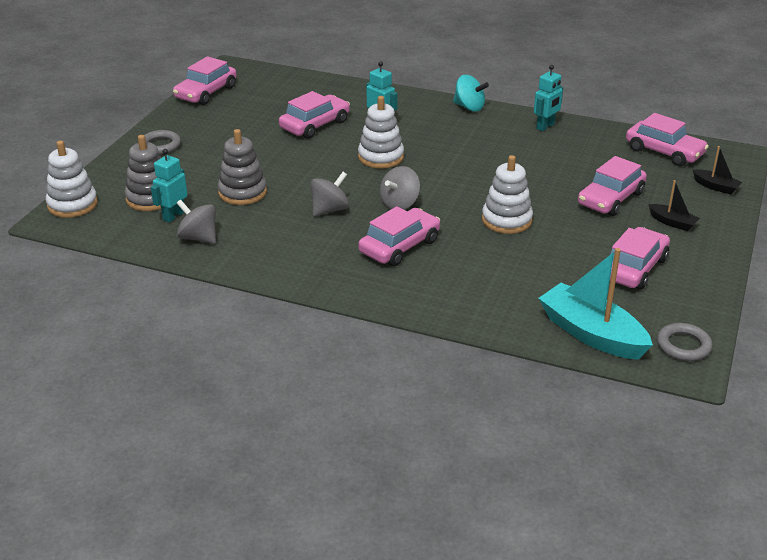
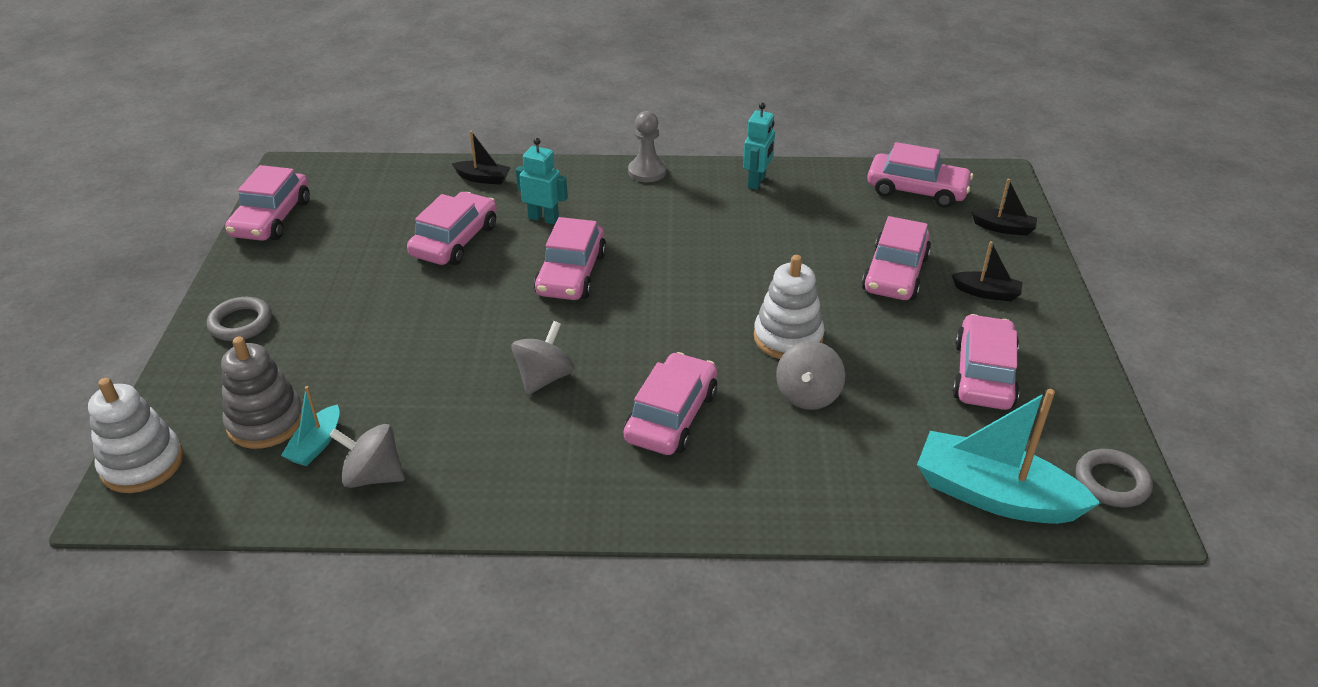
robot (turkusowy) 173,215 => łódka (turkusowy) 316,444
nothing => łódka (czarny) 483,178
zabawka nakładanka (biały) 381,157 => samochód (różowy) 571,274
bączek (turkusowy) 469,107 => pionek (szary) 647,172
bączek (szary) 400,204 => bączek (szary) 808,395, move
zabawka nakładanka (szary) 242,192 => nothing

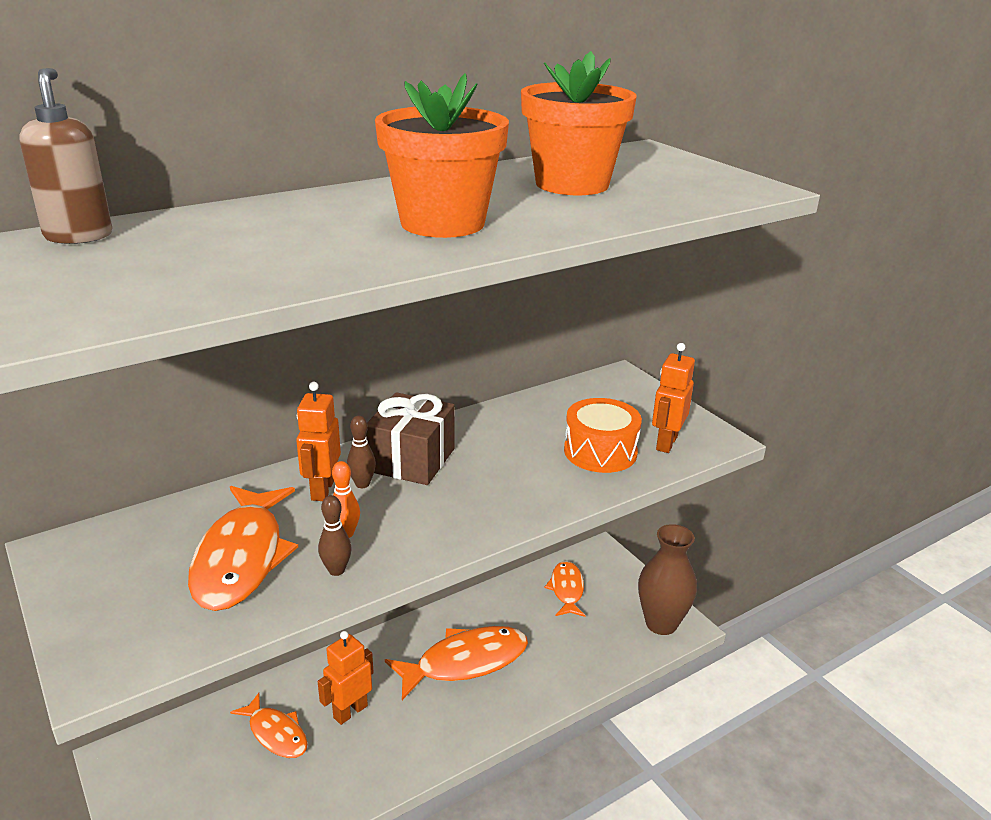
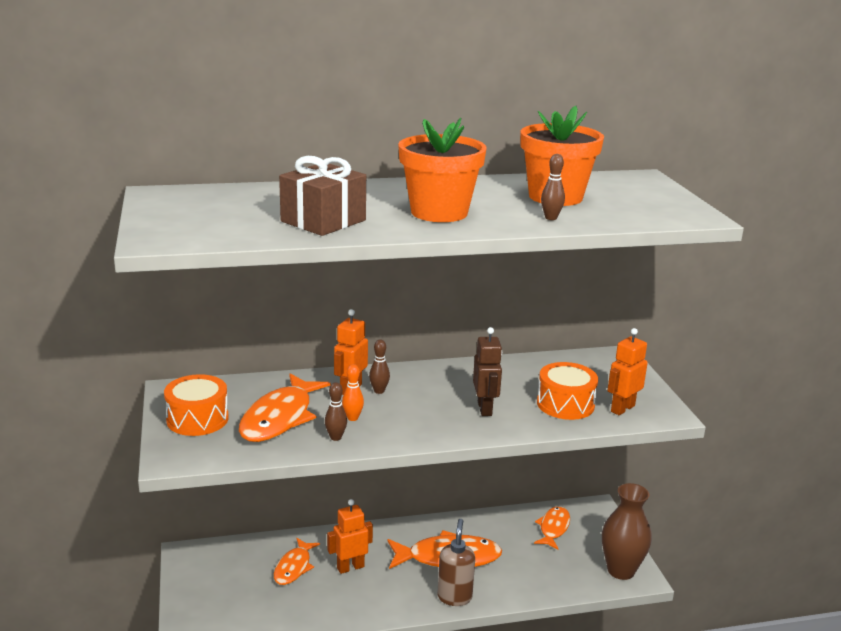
nothing => bęben (pomarańczowy) 197,419
ryba (pomarańczowy) 276,733 => ryba (pomarańczowy) 294,567, 45 degrees clockwise
prezent (brązowy) 411,460 => prezent (brązowy) 323,221, move
dozownik mydła (brązowy) 79,236 => dozownik mydła (brązowy) 454,597, move
nothing => robot (brązowy) 485,409
nothing => kręgiel (brązowy) 551,218

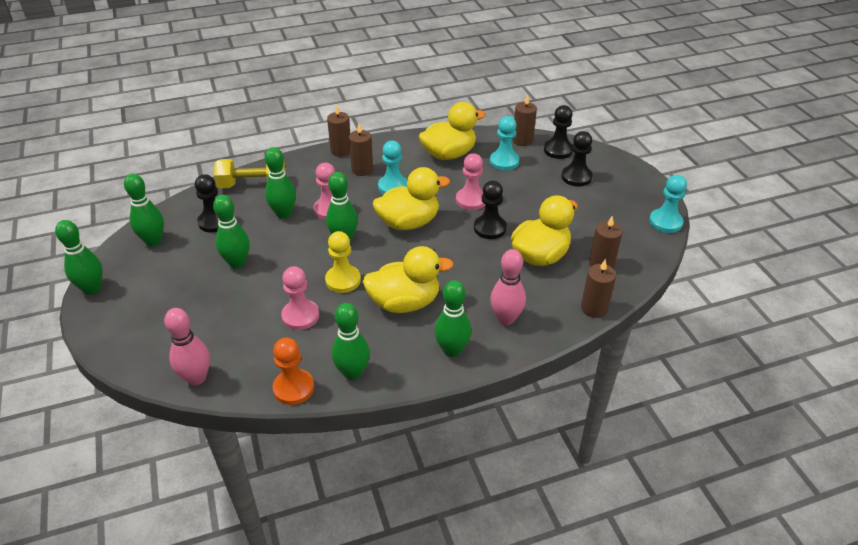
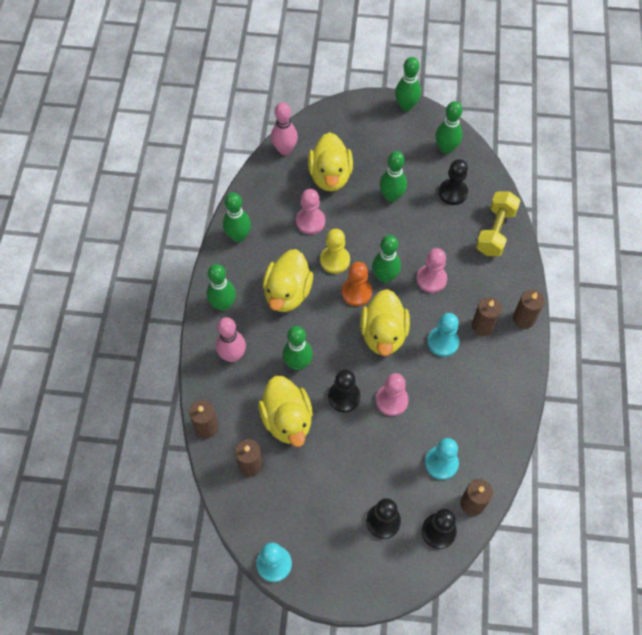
kręgiel (zielony) 283,214 => kręgiel (zielony) 298,363, move
kaczka (żółty) 449,154 => kaczka (żółty) 330,176, move
pionek (pomarańczowy) 293,388 => pionek (pomarańczowy) 356,292, move

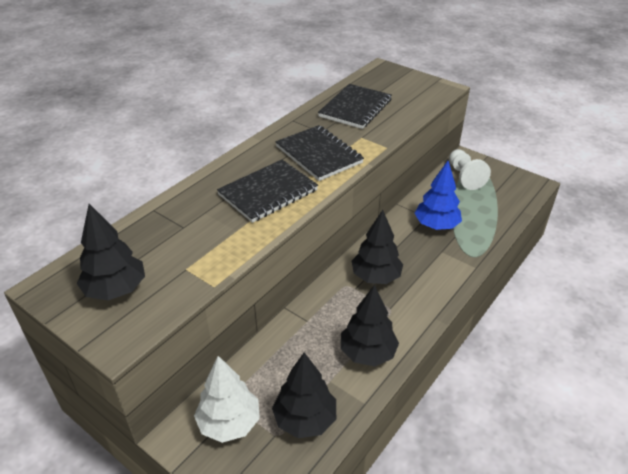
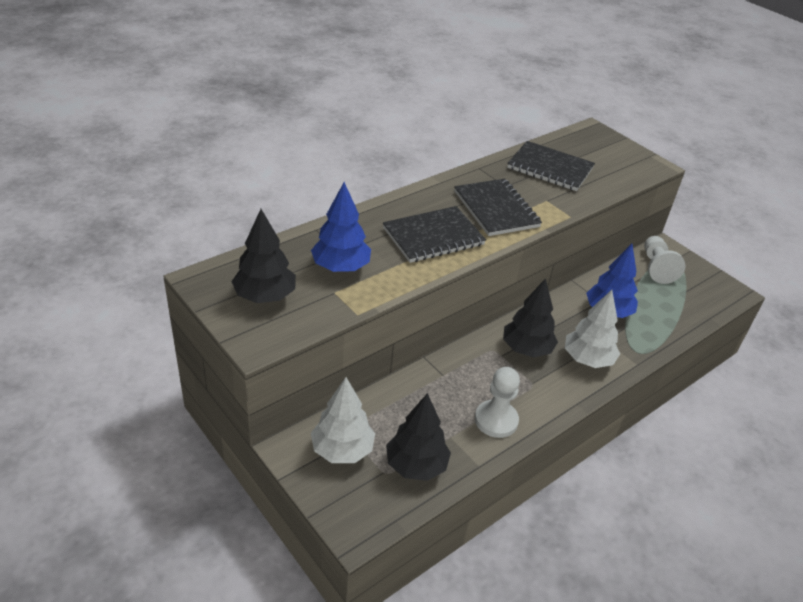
nothing => drzewko (niebieski) 341,267
drzewko (czarny) 367,353 => pionek (biały) 496,420
zeszyt (czarny) 355,108 => zeszyt (czarny) 550,168, 75 degrees clockwise
nothing => drzewko (biały) 587,359

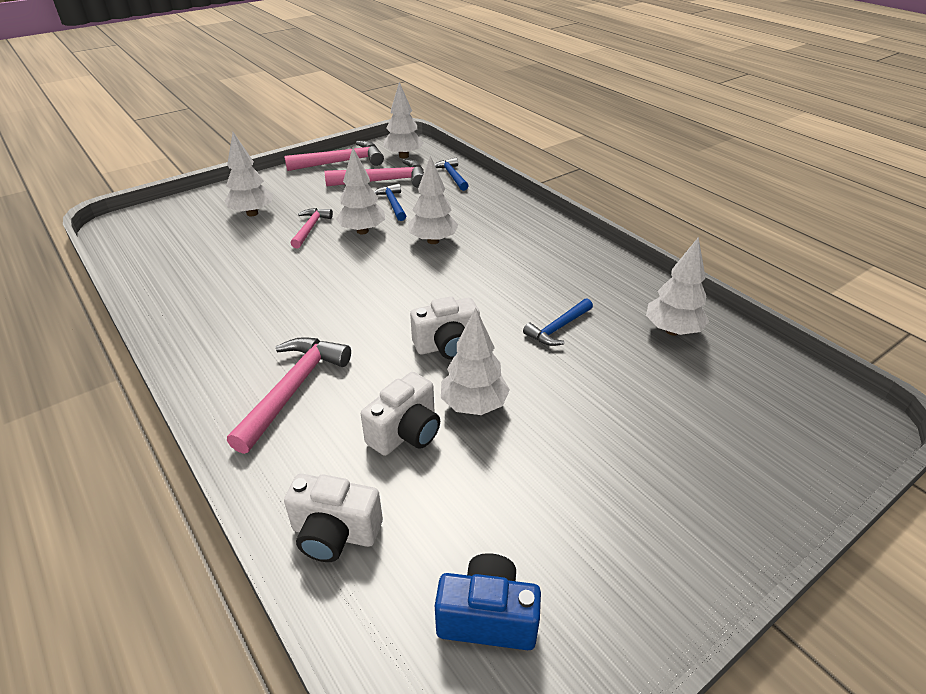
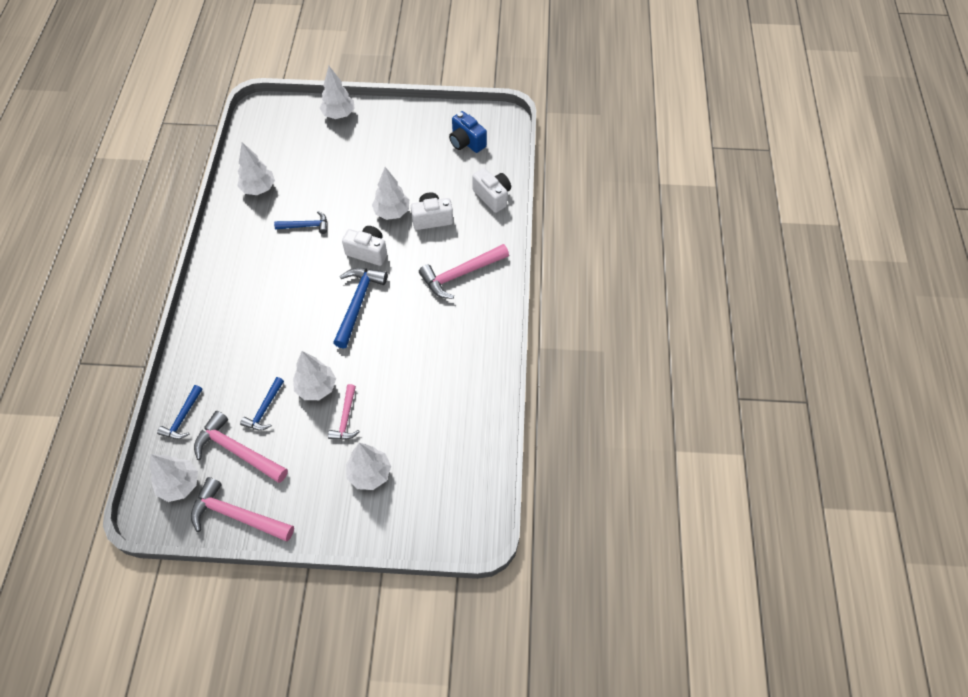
drzewko (biały) 433,241 => drzewko (biały) 339,114, move
młotek (różowy) 310,228 => młotek (różowy) 346,418, 45 degrees counterclockwise
nothing => młotek (niebieski) 358,303

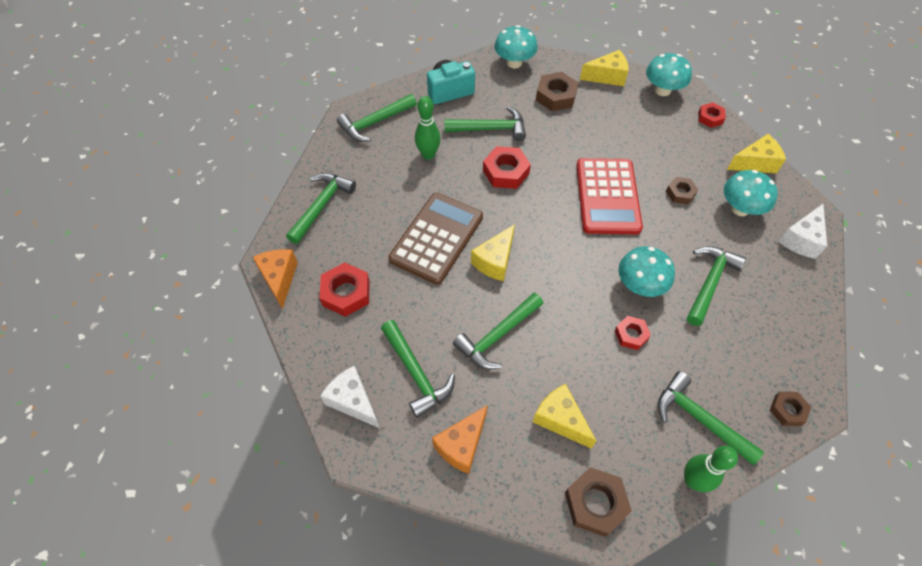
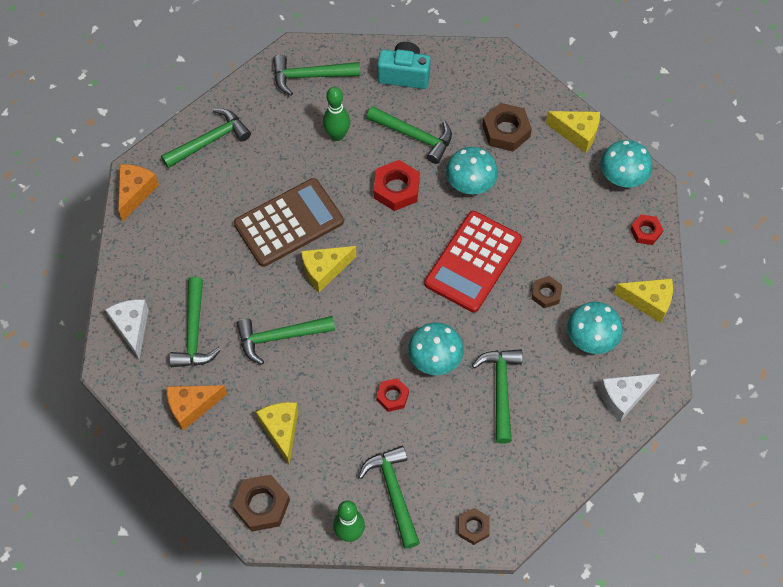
grzyb (turkusowy) 514,63 => grzyb (turkusowy) 470,184, move
młotek (zielony) 709,282 => młotek (zielony) 500,390, 60 degrees counterclockwise
nakrętka (czerwony) 346,293 => nothing

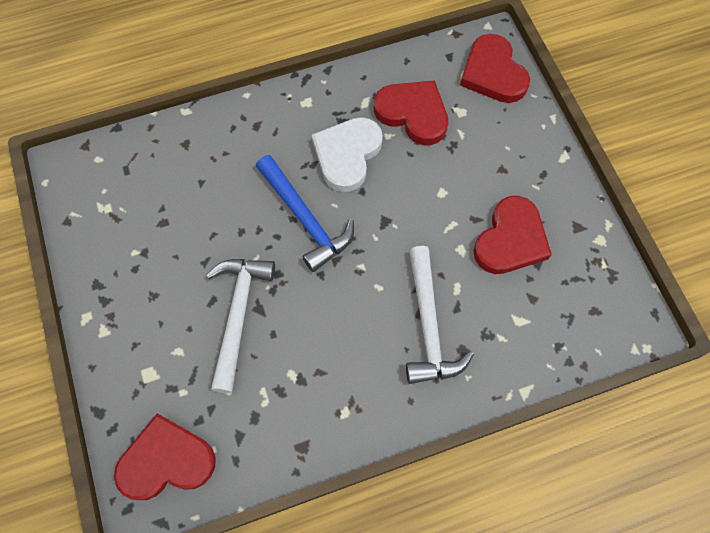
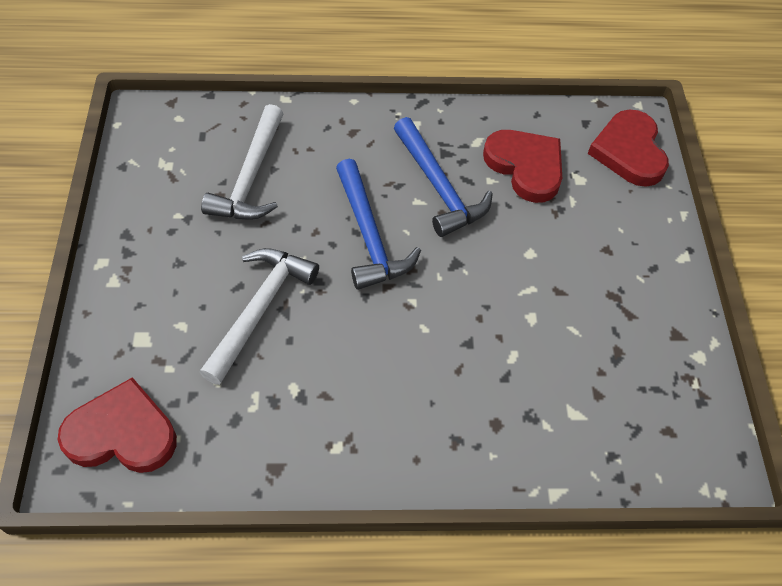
młotek (biały) 428,325 => młotek (biały) 251,177, move
serce (biały) 347,155 => młotek (niebieski) 438,186
serce (czerwony) 510,240 => nothing

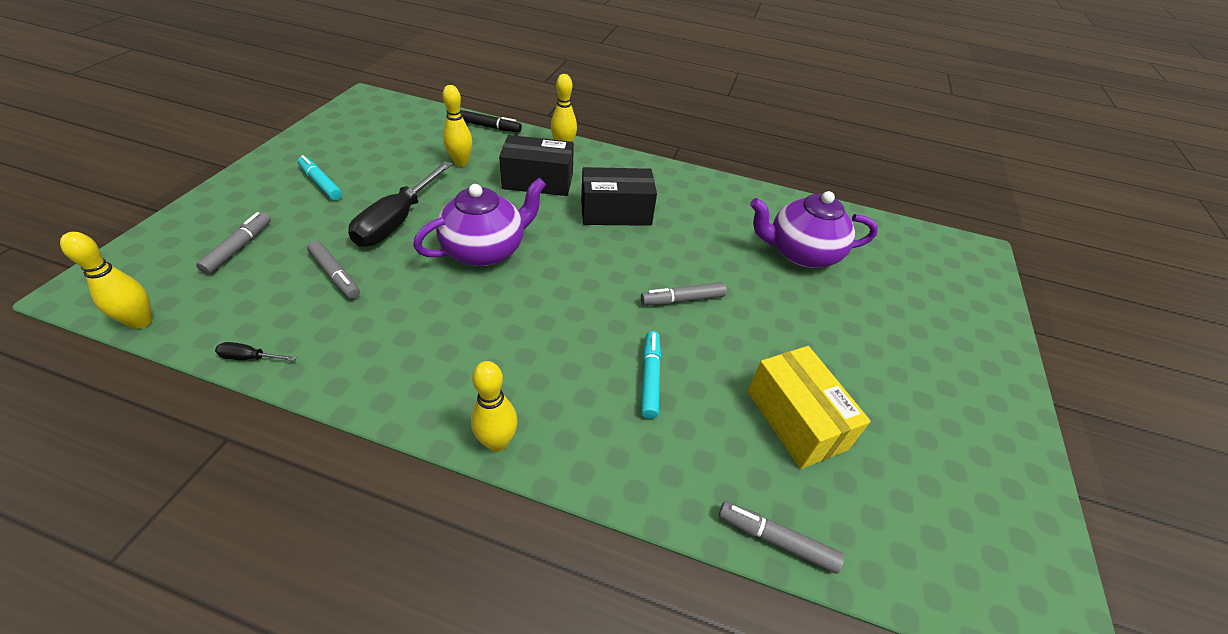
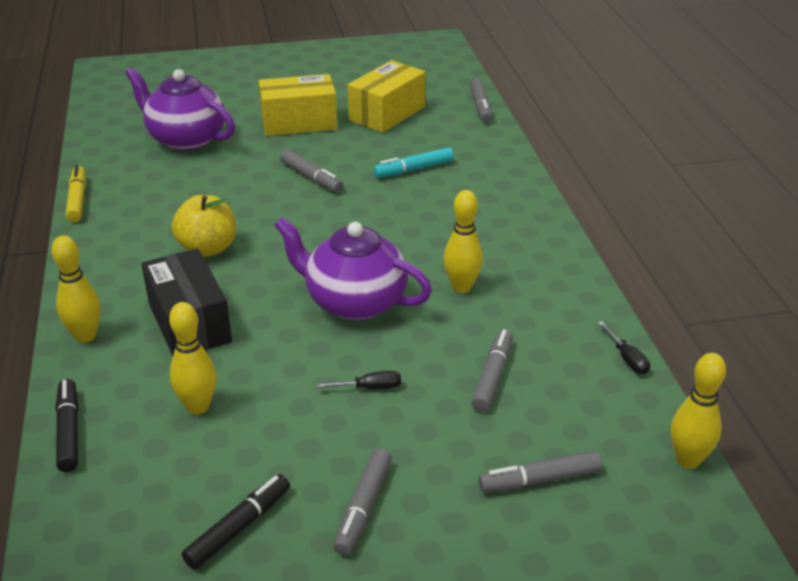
nothing => flamaster (żółty) 77,200
imbryk (fioletowy) 801,253 => imbryk (fioletowy) 185,139, 150 degrees clockwise
pudełko (czarny) 616,212 => jabłko (żółty) 208,248
nothing => flamaster (czarny) 239,527
nothing => pudełko (żółty) 299,122
śrubokręt (czarny) 397,221 => śrubokręt (czarny) 370,388, x0.41
flamaster (turkusowy) 321,183 => flamaster (szary) 363,507
kręgiel (żółty) 497,442 => kręgiel (żółty) 461,287, move

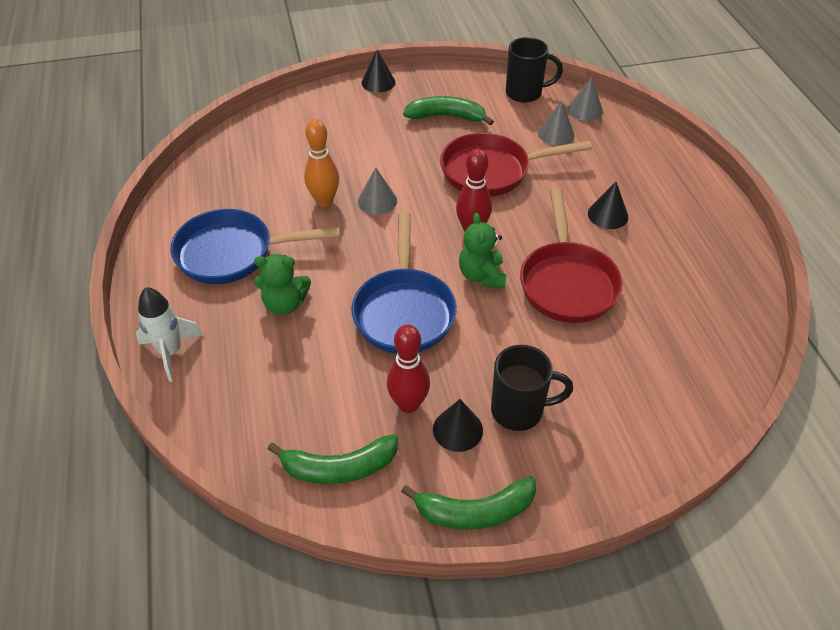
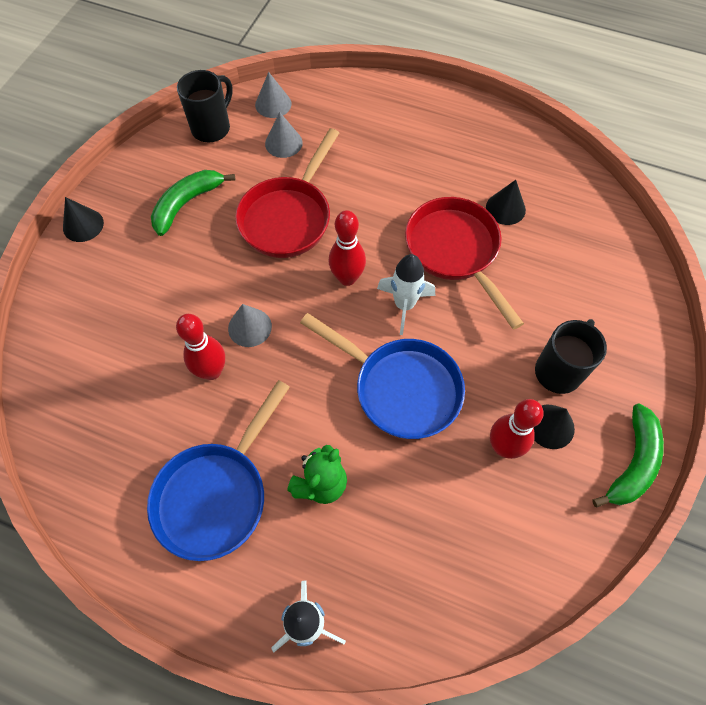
kręgiel (pomarańczowy) 324,201 => kręgiel (czerwony) 211,371
miś (zielony) 482,276 => rakieta (biały) 404,305
patelnia (czerwony) 567,282 => patelnia (czerwony) 455,252, 150 degrees counterclockwise
stożek (czarny) 608,215 => stożek (czarny) 505,208, move
banan (zielony) 339,468 => nothing

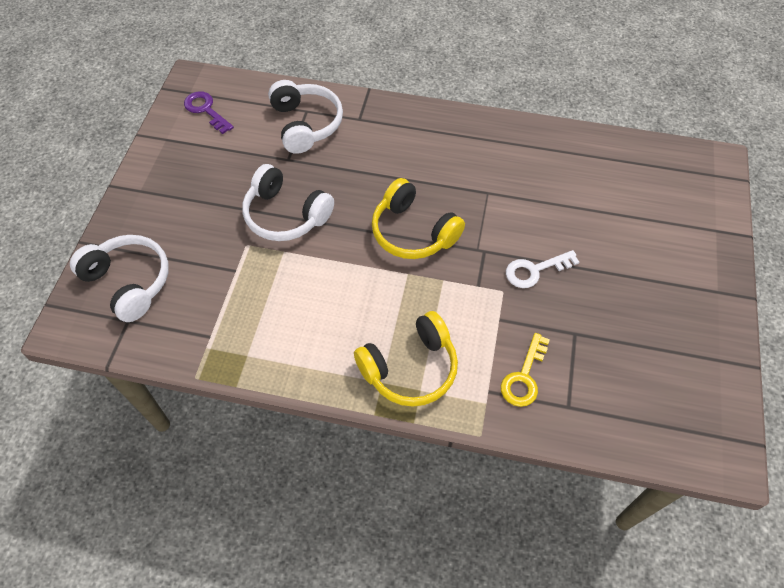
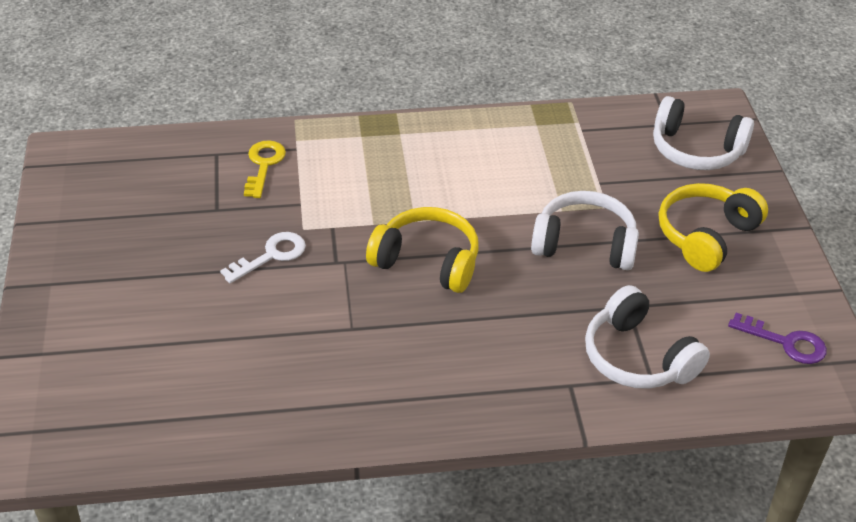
słuchawki (żółty) 410,368 => słuchawki (żółty) 706,236, move

